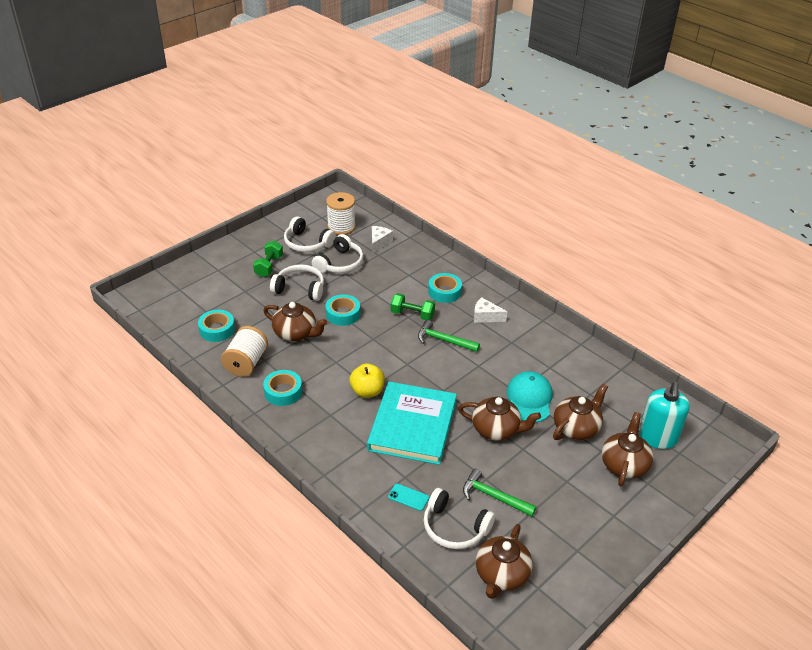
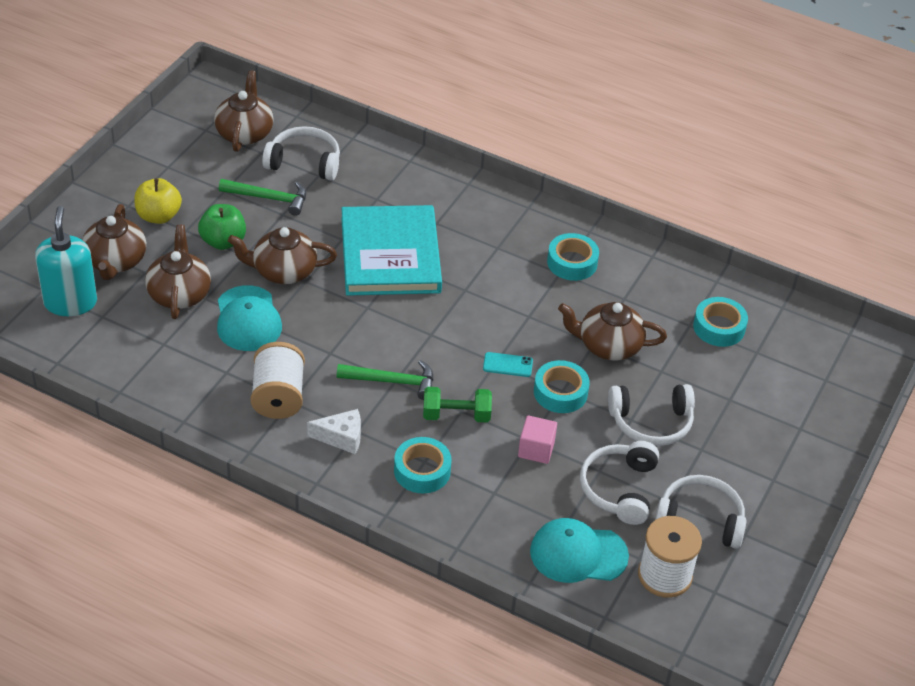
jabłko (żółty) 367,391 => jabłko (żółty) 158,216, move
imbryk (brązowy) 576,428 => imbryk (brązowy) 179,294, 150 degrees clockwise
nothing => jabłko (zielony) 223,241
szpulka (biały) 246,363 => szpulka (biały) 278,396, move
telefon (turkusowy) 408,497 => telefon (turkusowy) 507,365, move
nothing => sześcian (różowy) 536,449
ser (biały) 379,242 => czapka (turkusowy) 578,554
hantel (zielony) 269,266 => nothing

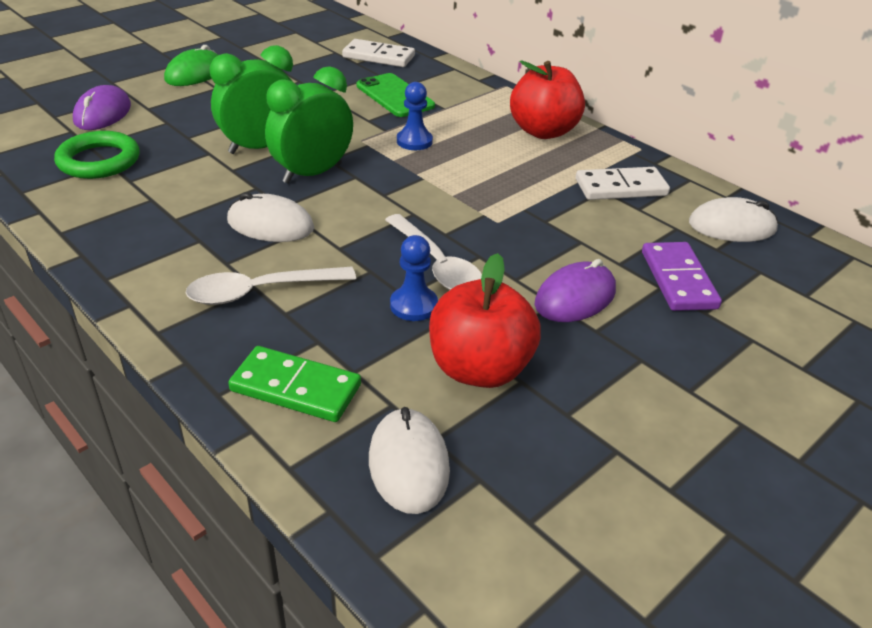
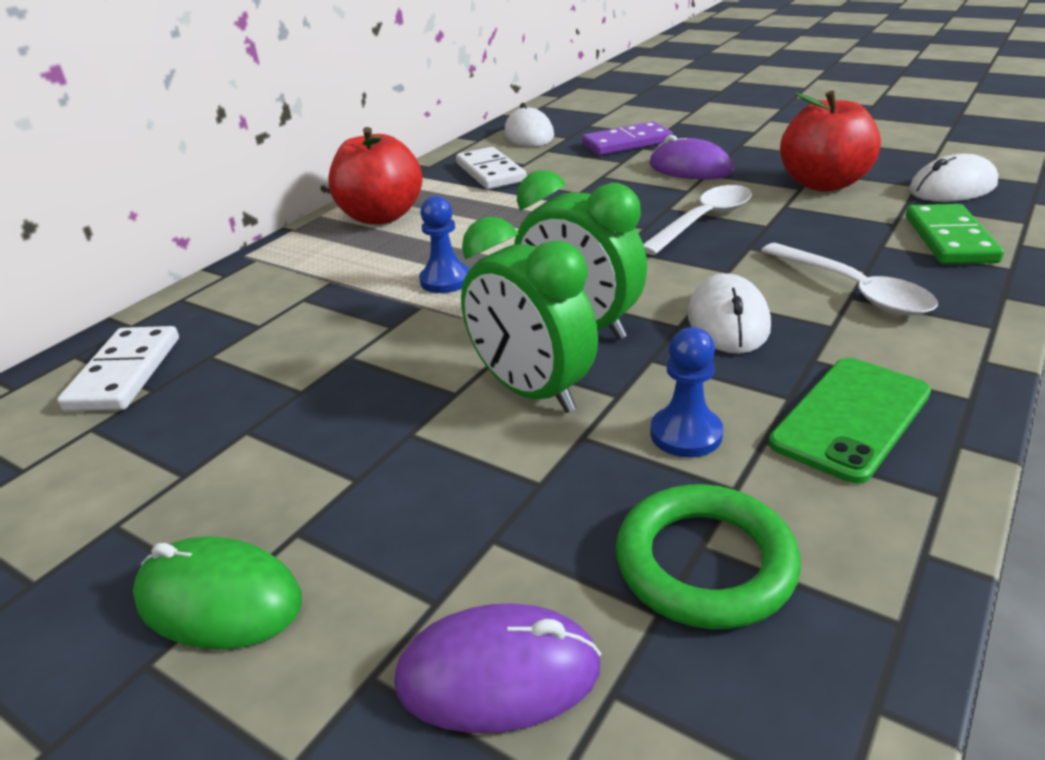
pionek (niebieski) 413,305 => pionek (niebieski) 686,434, move
telefon (zielony) 395,96 => telefon (zielony) 850,418, move

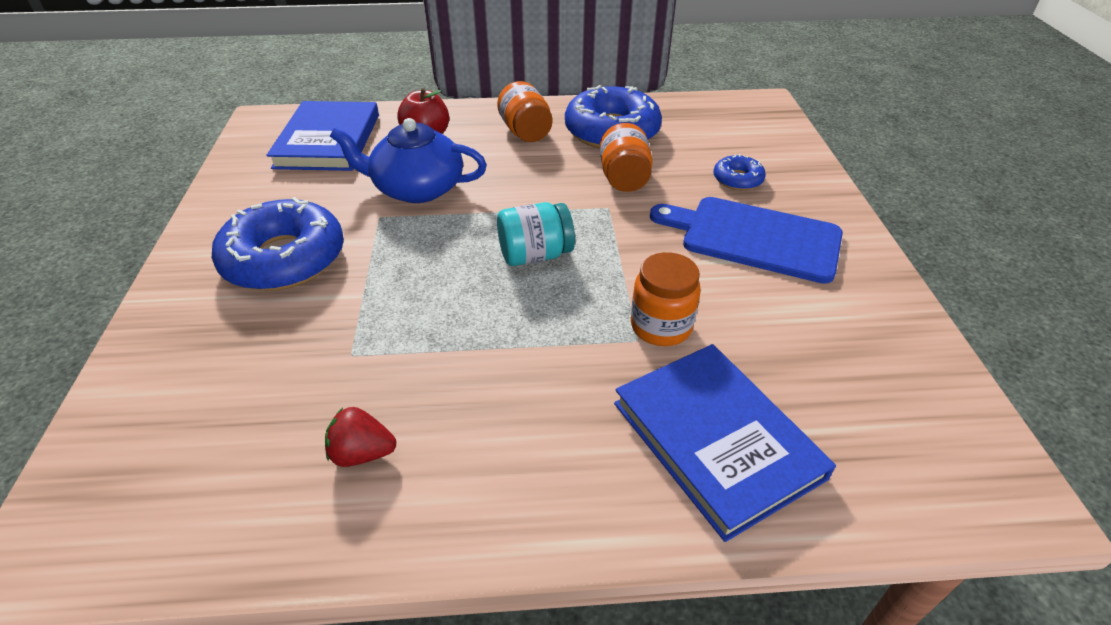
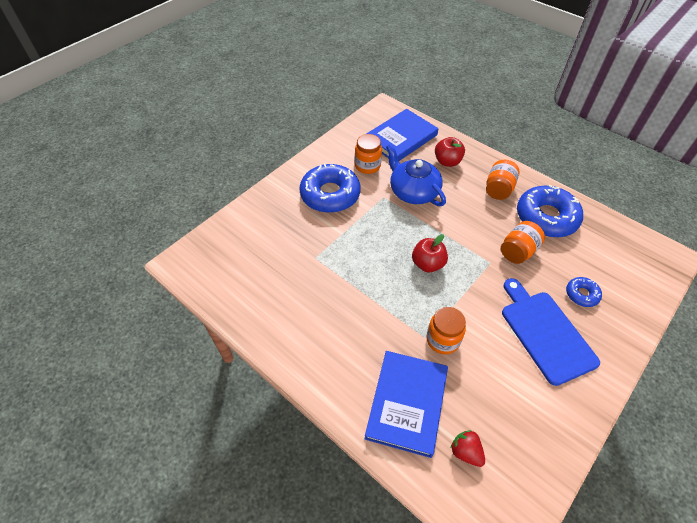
nothing => słoik (pomarańczowy) 367,166
słoik (turkusowy) 535,255 => jabłko (czerwony) 427,264
truskawka (czerwony) 362,453 => truskawka (czerwony) 466,452, move

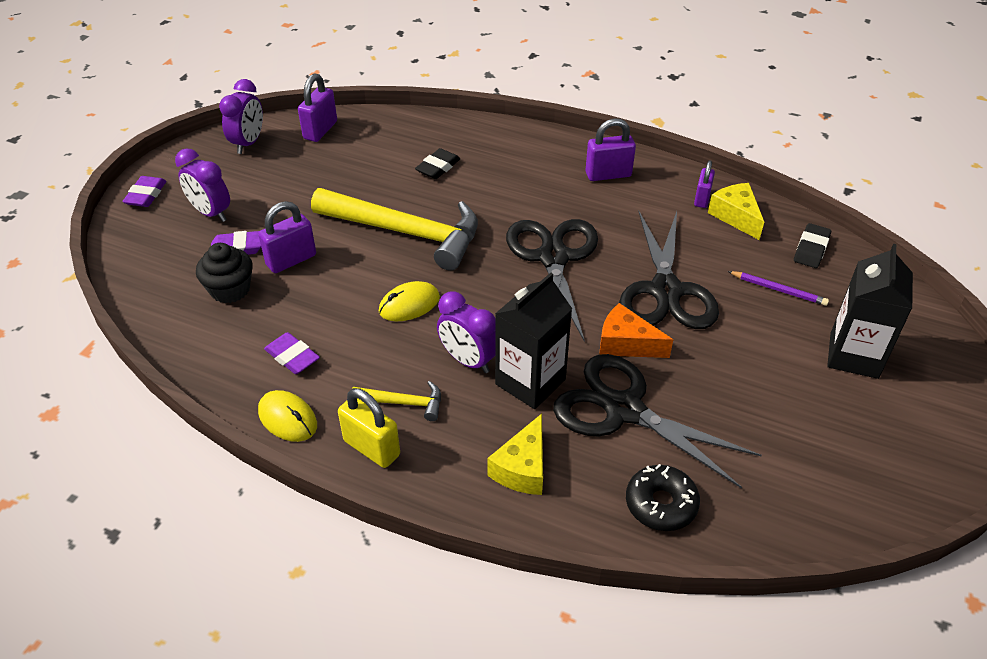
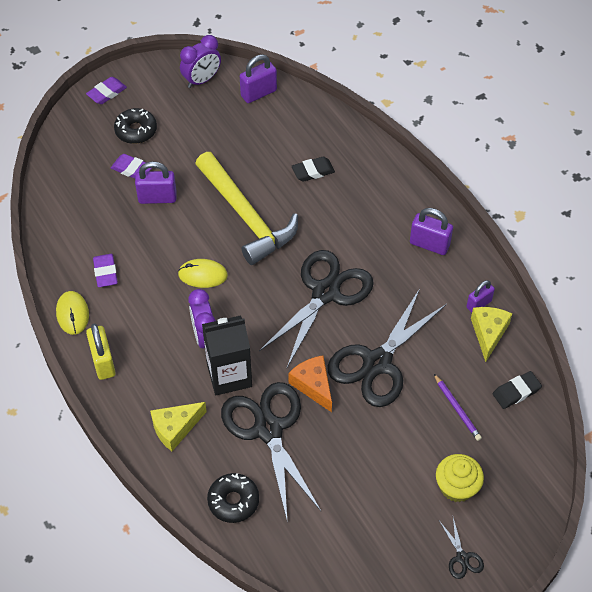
budzik (fioletowy) 211,213 => donut (czarny) 136,130
karton mleka (czarny) 854,355 => muffinka (żółty) 456,487
nothing => nożyczki (czarny) 462,557
muffinka (czarny) 230,289 => nothing
młotek (żółty) 404,403 => nothing

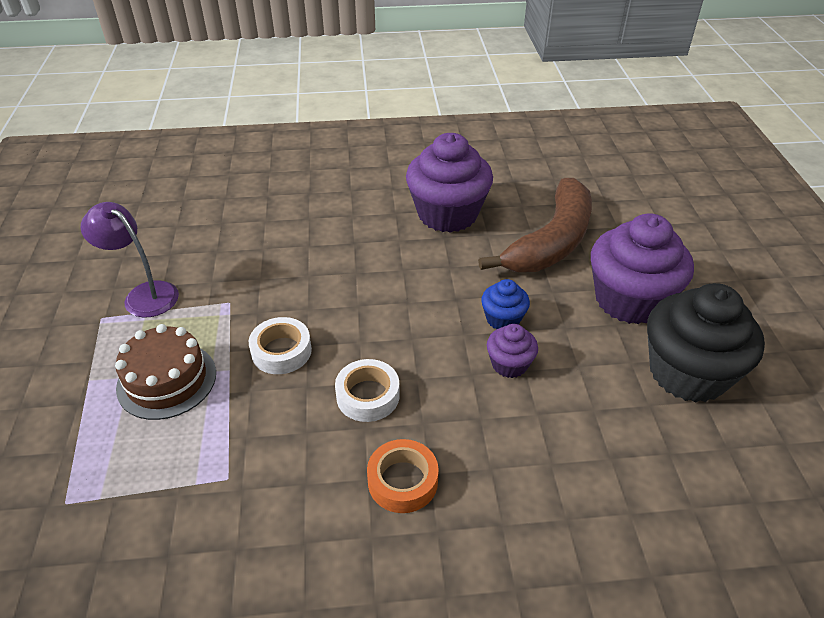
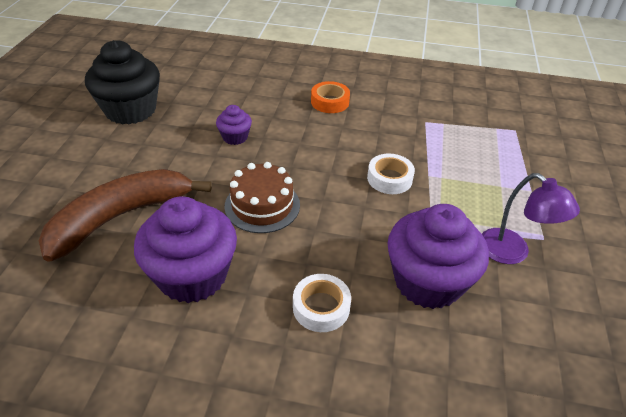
tort (brązowy) 167,380 => tort (brązowy) 262,205, move
taśma klejąca (biały) 368,396 => taśma klejąca (biały) 321,307, move
muffinka (fioletowy) 629,300 => muffinka (fioletowy) 427,281, move
muffinka (niebieski) 503,319 => nothing

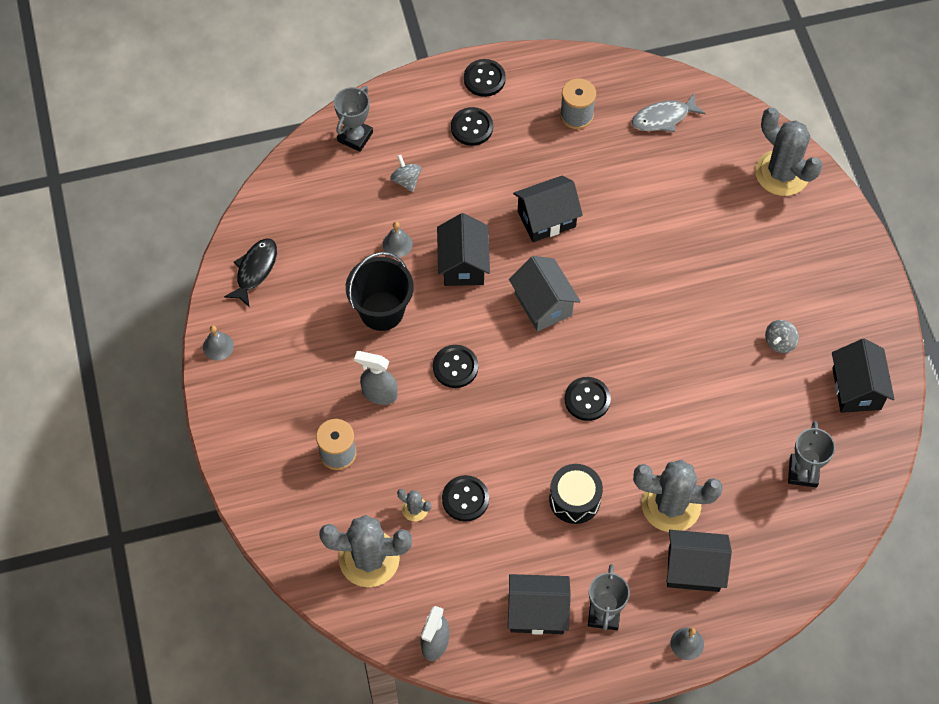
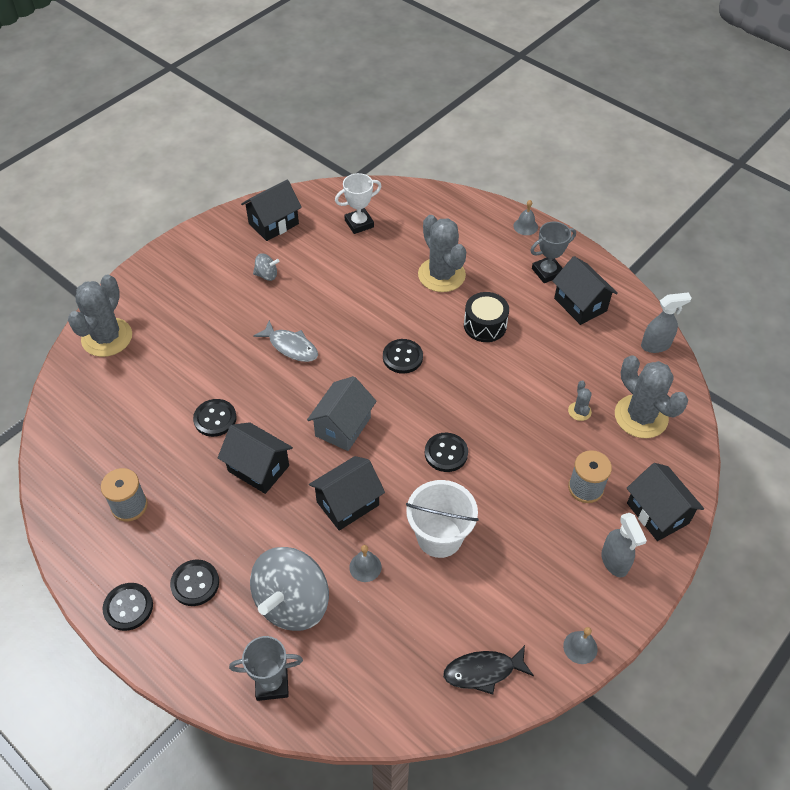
guzik (czarny) 465,499 => guzik (czarny) 215,419, move
bączek (szary) 406,180 => bączek (szary) 292,602, x2.32
ryba (szary) 663,118 => ryba (szary) 291,346, move
puchar (szary) 803,472 => puchar (biały) 359,223
wiadro (czarny) 381,311 => wiadro (biały) 439,537
spryskiwacz (szary) 379,394 => spryskiwacz (szary) 614,562, move
domek (czarny) 694,569 => domek (czarny) 657,513, move

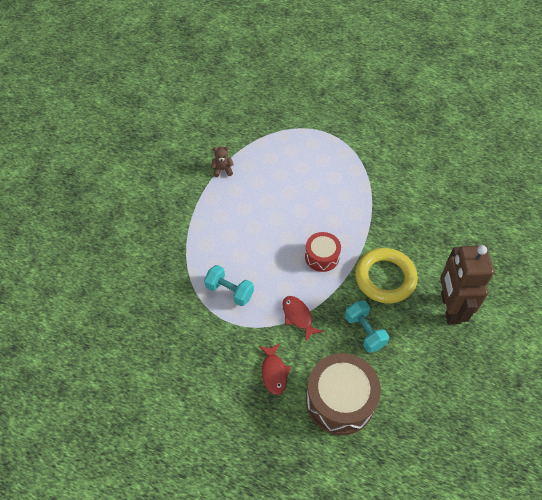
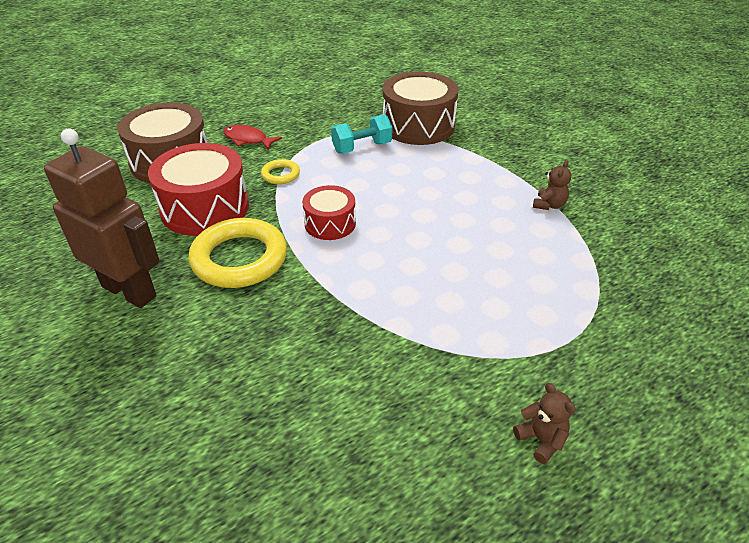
hantel (turkusowy) 364,332 => bęben (czerwony) 205,208
ryba (czerwony) 298,317 => pierścień (żółty) 280,174
nothing => bęben (brązowy) 418,126
nothing => miś (brązowy) 541,440

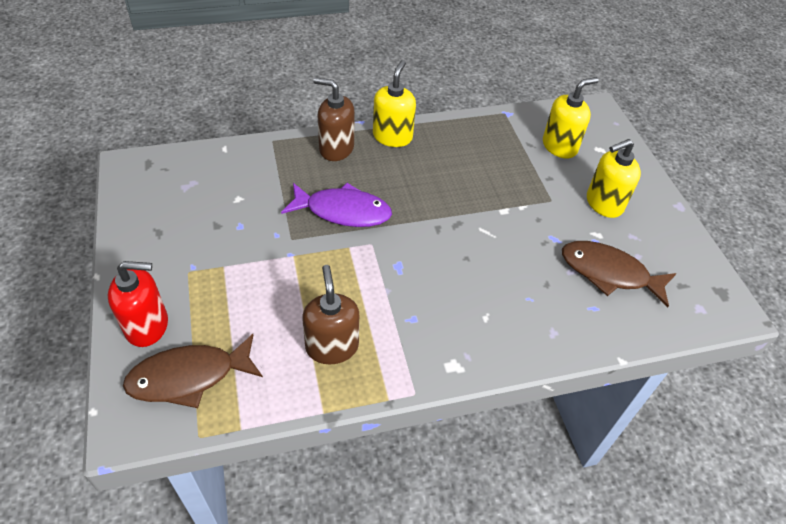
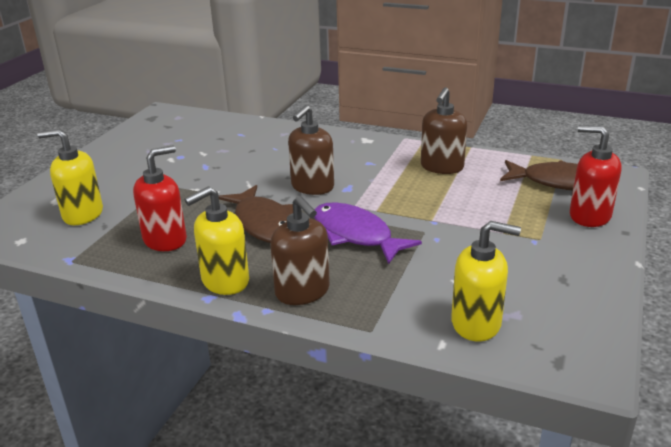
nothing => dozownik mydła (czerwony) 165,240
ryba (brązowy) 609,273 => ryba (brązowy) 264,223, move
nothing => dozownik mydła (brązowy) 312,187
dozownik mydła (żółty) 604,203 => dozownik mydła (żółty) 476,323, move

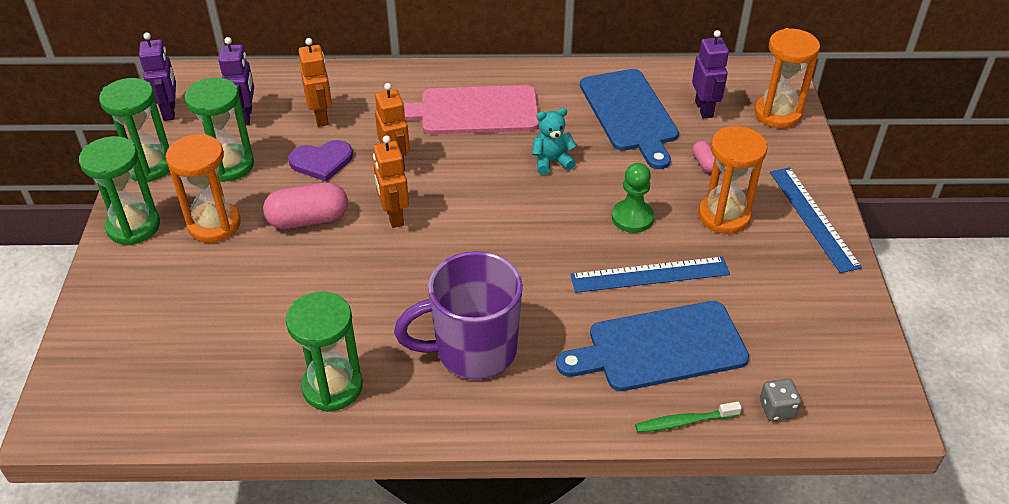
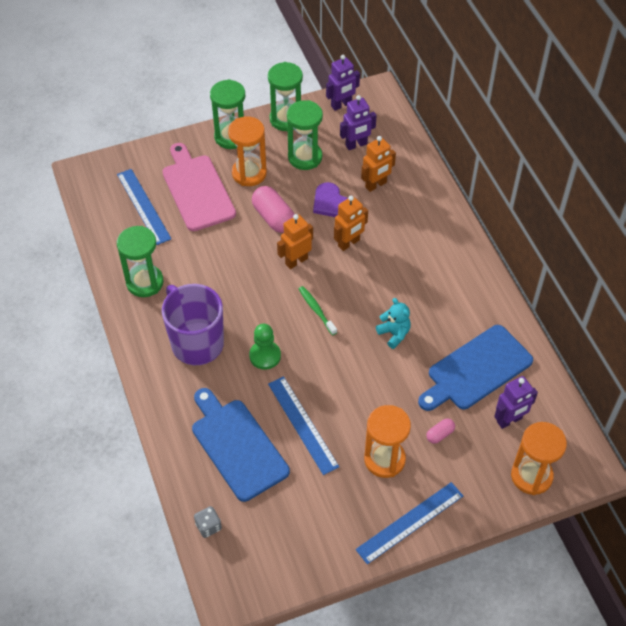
nothing => linijka (niebieski) 143,206
deska do krojenia (różowy) 473,111 => deska do krojenia (różowy) 197,190, move
pionek (zielony) 632,218 => pionek (zielony) 265,356, move
szczoteczka do zębów (zielony) 684,422 => szczoteczka do zębów (zielony) 316,310, move

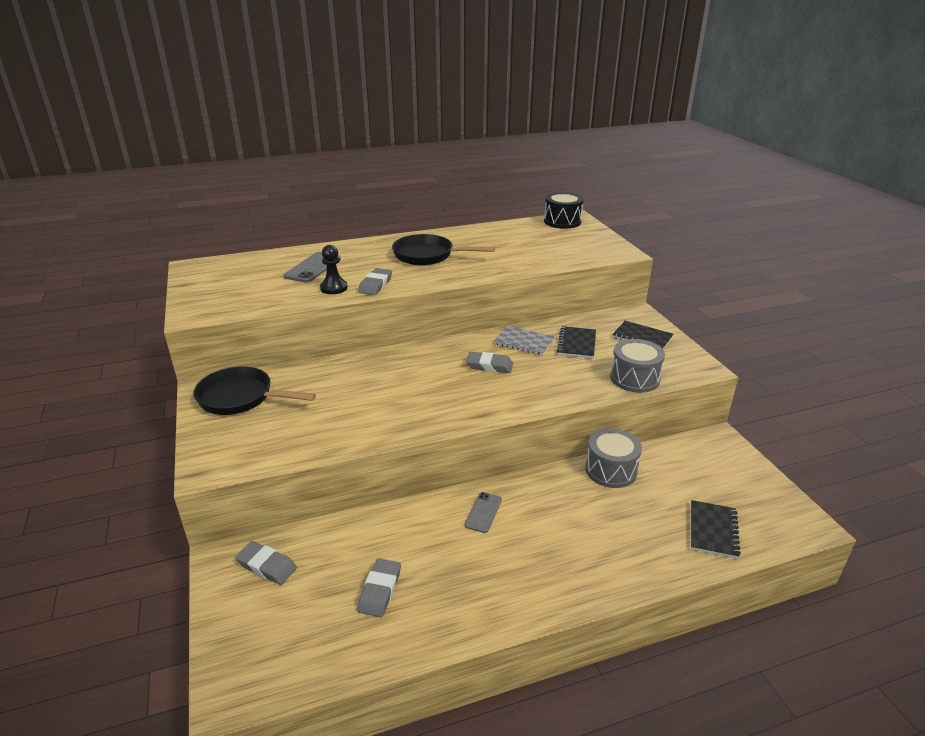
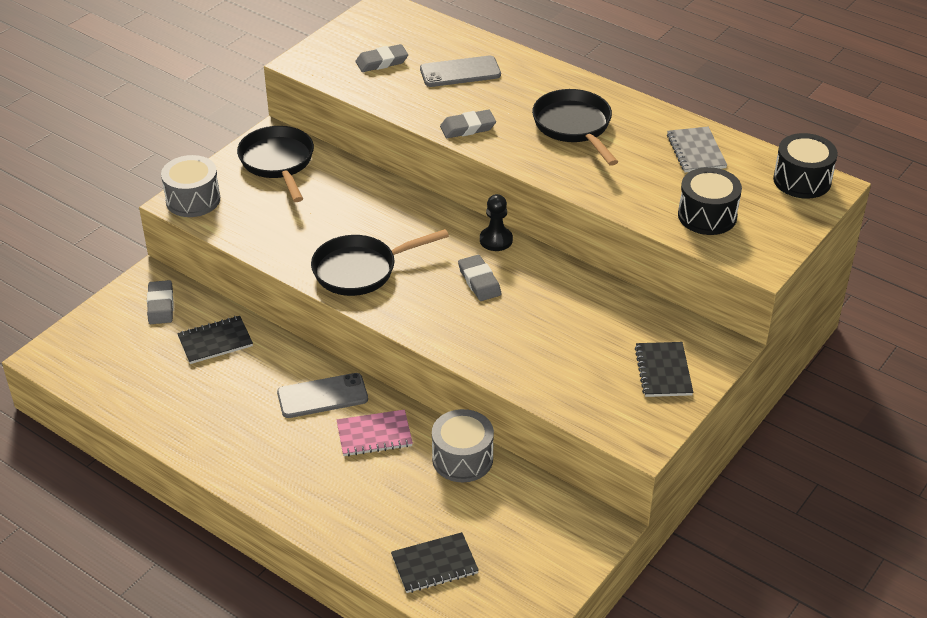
bęben (szary) 634,378 => bęben (szary) 193,200, move
zeszyt (czarny) 576,344 => zeszyt (czarny) 215,341, move
telefon (szary) 483,512 => telefon (szary) 322,396, x1.58
nothing => patelnia (czarny) 361,270
nothing => zeszyt (różowy) 374,435
gumka do mazania (szary) 380,590 => gumka do mazania (szary) 382,62, move
pionek (czarny) 334,288 => pionek (czarny) 496,240, move
zeszyt (szary) 524,342 => zeszyt (szary) 696,151, move
nothing => bęben (czarny) 707,216

